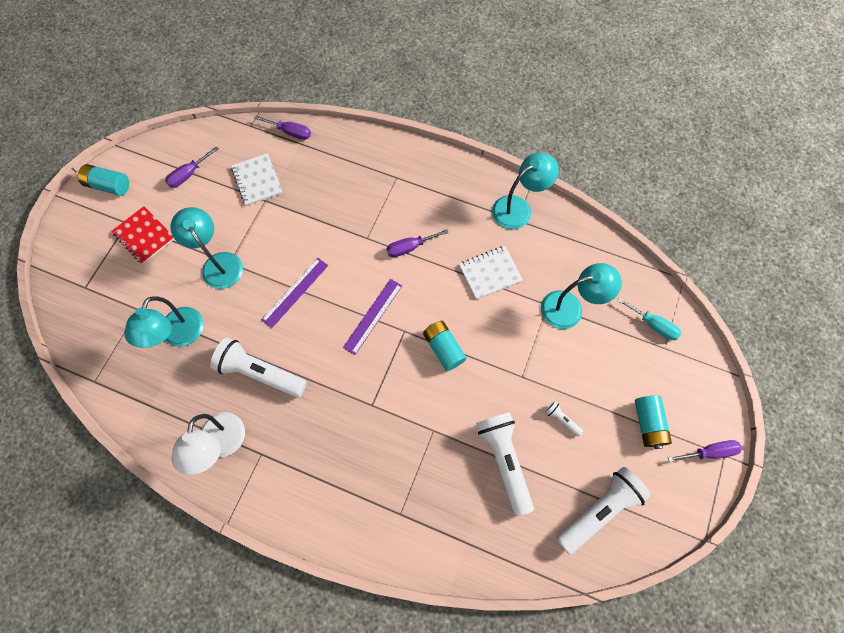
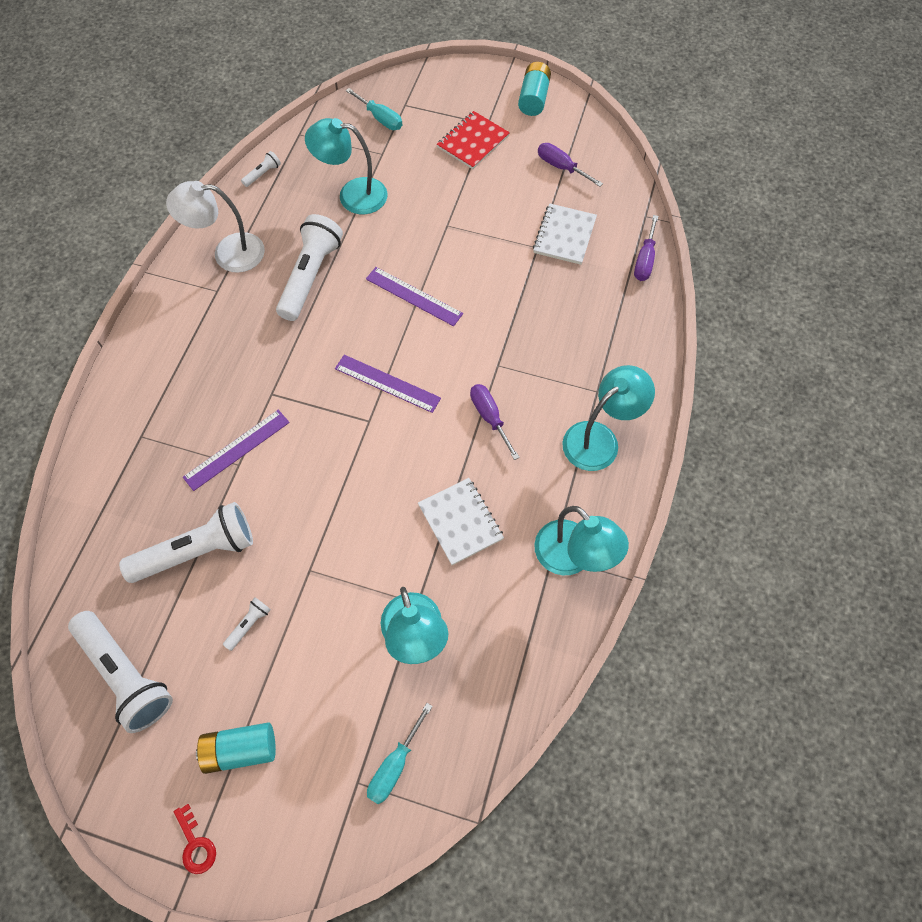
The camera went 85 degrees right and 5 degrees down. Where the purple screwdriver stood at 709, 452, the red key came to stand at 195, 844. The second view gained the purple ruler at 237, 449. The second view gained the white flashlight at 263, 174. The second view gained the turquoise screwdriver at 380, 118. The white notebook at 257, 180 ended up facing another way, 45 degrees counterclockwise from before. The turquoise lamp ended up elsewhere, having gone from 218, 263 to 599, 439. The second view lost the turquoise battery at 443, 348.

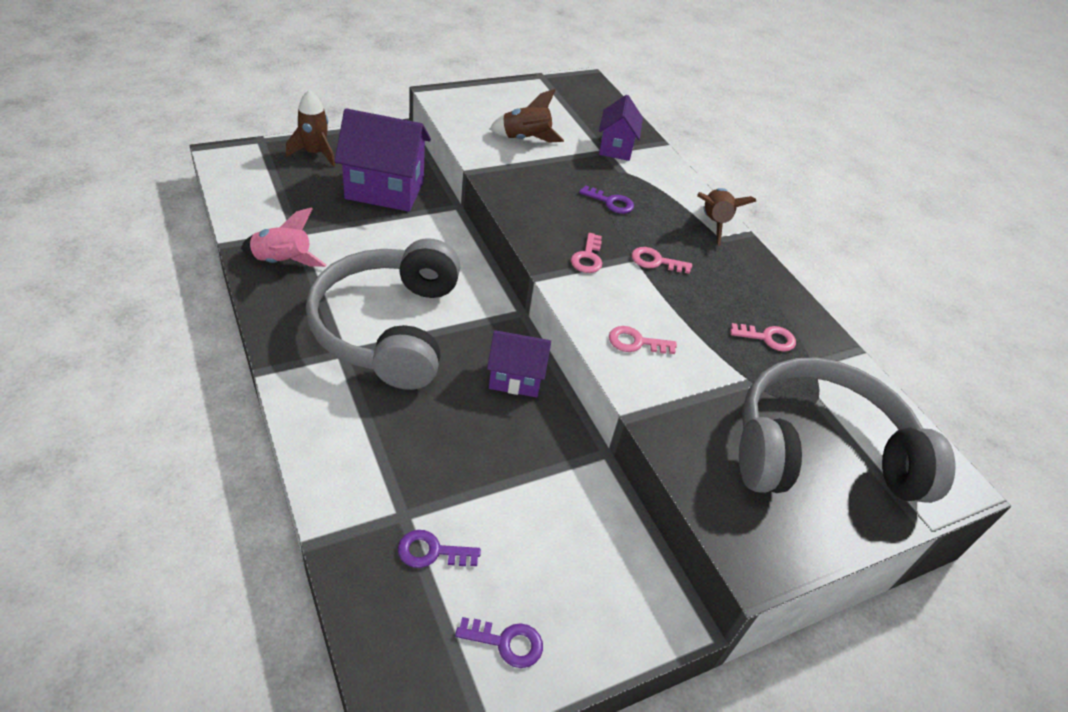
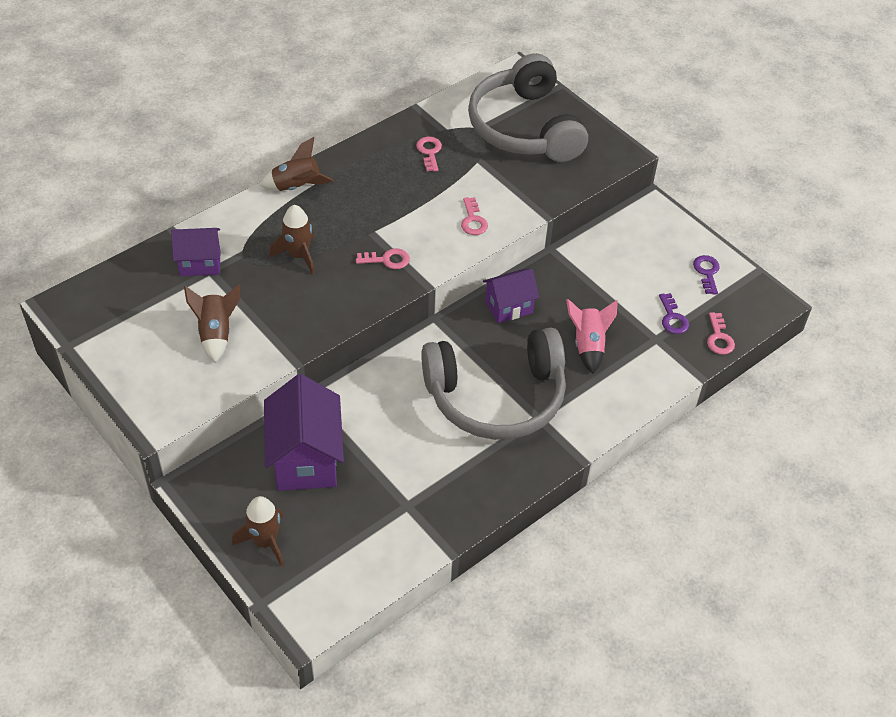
The camera went 100 degrees left and 5 degrees up. Where the purple key stood at 611, 202, the brown rocket came to stand at 298, 255. The purple house at 515, 378 ended up facing another way, 75 degrees clockwise from before. The pink rocket ended up elsewhere, having gone from 282, 262 to 588, 345. The pink key ended up elsewhere, having gone from 655, 261 to 719, 338.

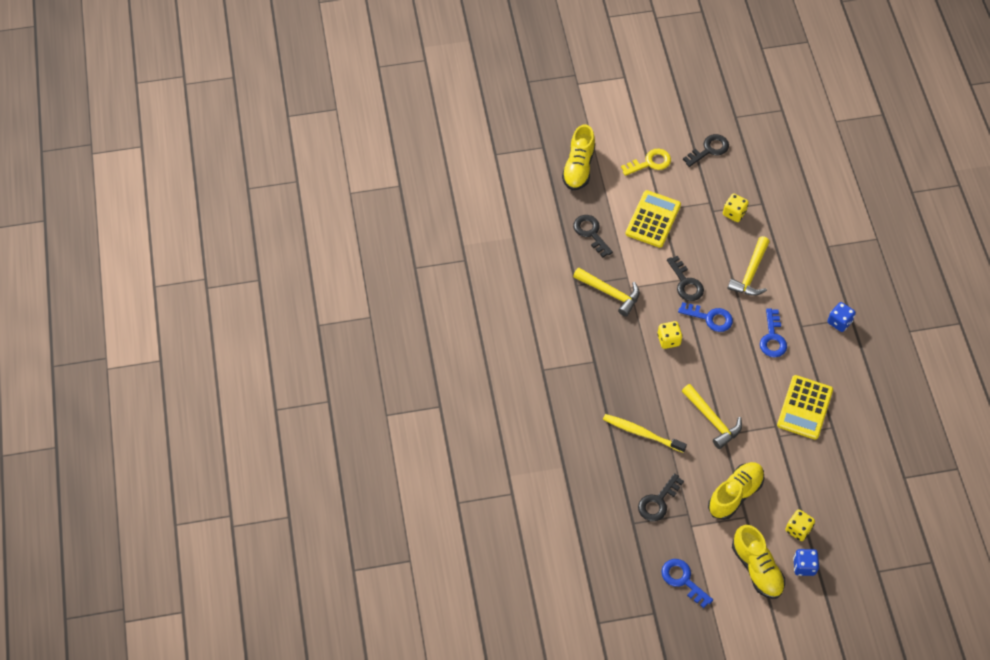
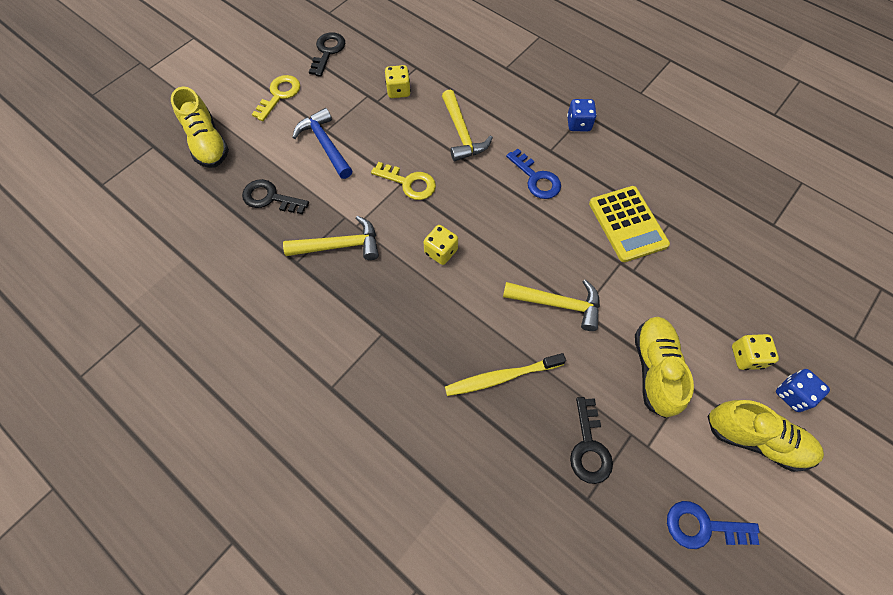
The camera went 40 degrees left and 5 degrees up. Where the yellow calculator stood at 653, 219, the blue hammer came to stand at 325, 144. What was the black key at 686, 283 turned into the yellow key at 409, 183. The second view lost the blue key at 710, 318.

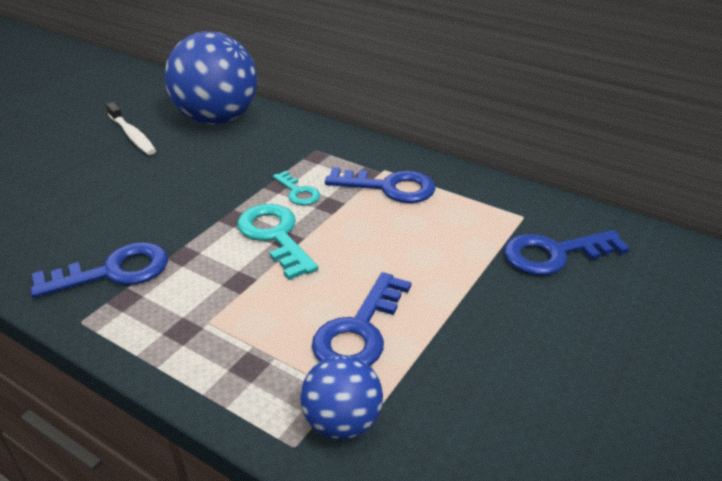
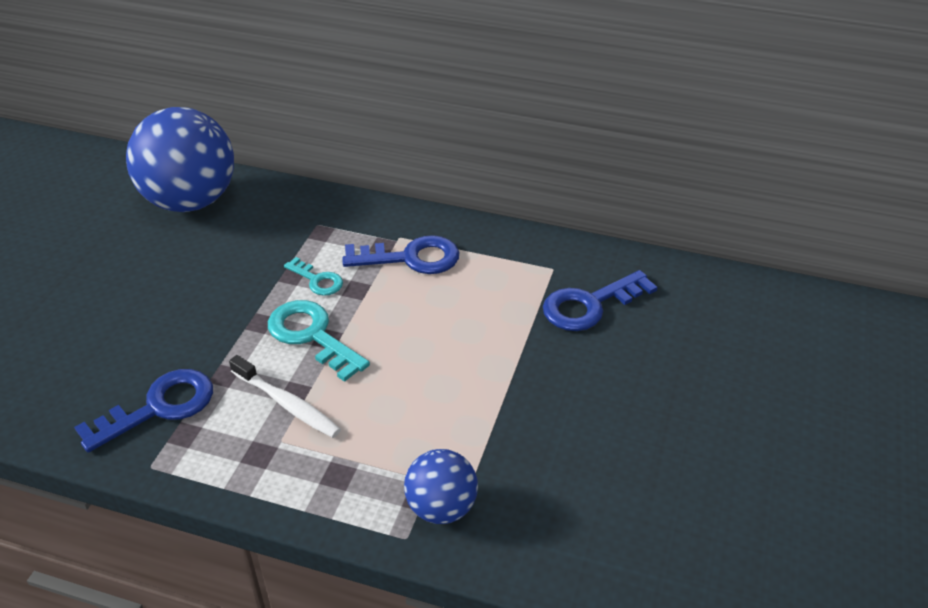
The camera went 15 degrees left and 5 degrees up. The white toothbrush ended up elsewhere, having gone from 132, 135 to 287, 404. The second view lost the blue key at 359, 331.

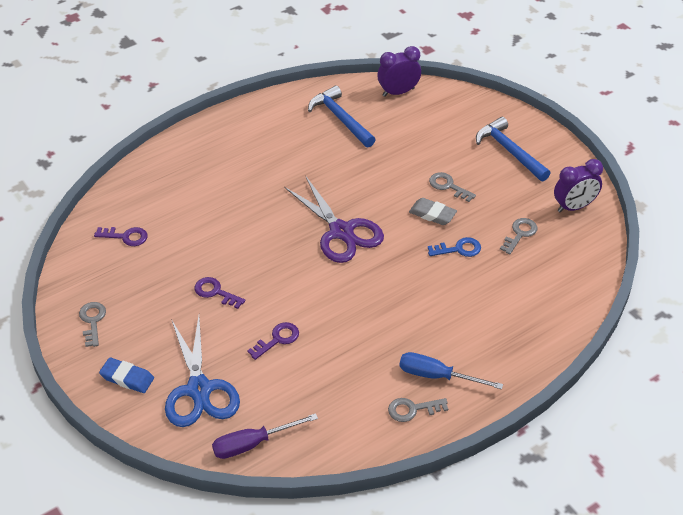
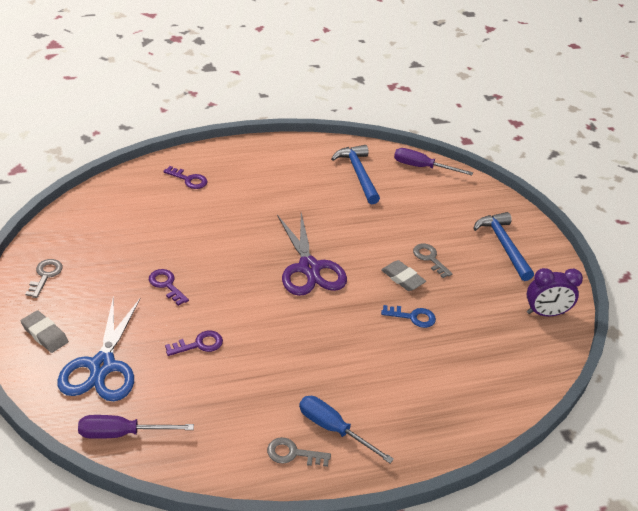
The camera went 15 degrees right and 5 degrees down. What was the blue eraser at 127, 378 turned into the grey eraser at 45, 334. The purple key ended up elsewhere, having gone from 126, 237 to 189, 180. Where the purple clock stood at 398, 92, the purple screwdriver came to stand at 422, 167. The second view lost the grey key at 520, 234.

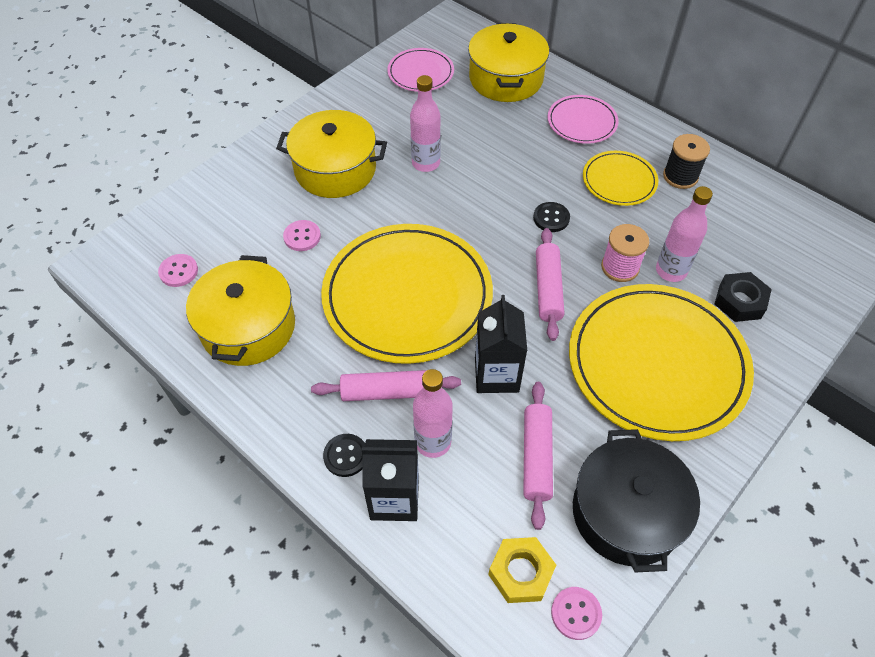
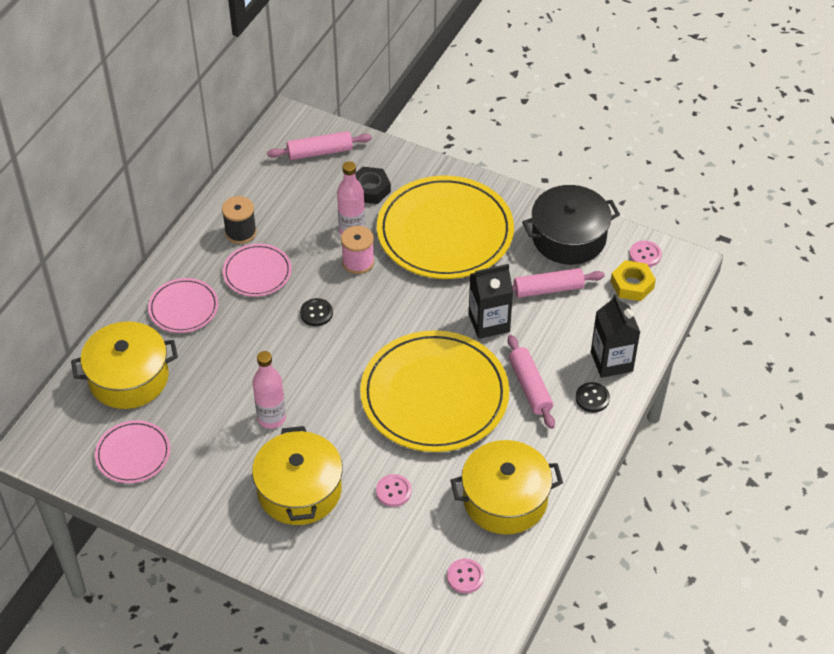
The camera went 105 degrees left and 5 degrees down. What was the yellow plate at 619, 181 turned into the pink plate at 257, 272. The pink rolling pin ended up elsewhere, having gone from 548, 289 to 320, 152. The second view lost the pink bottle at 433, 442.

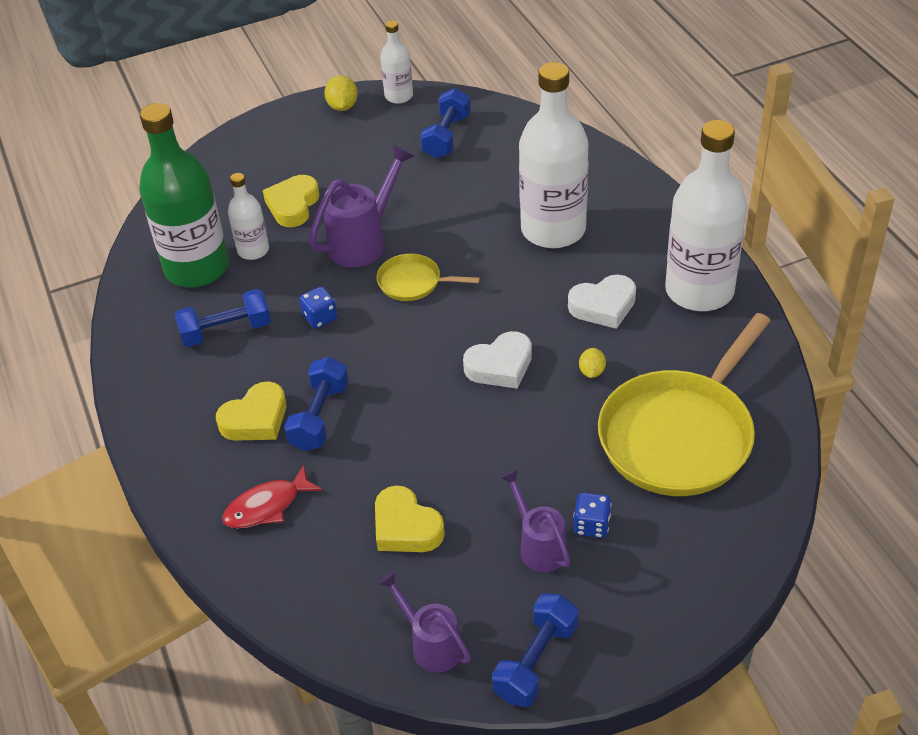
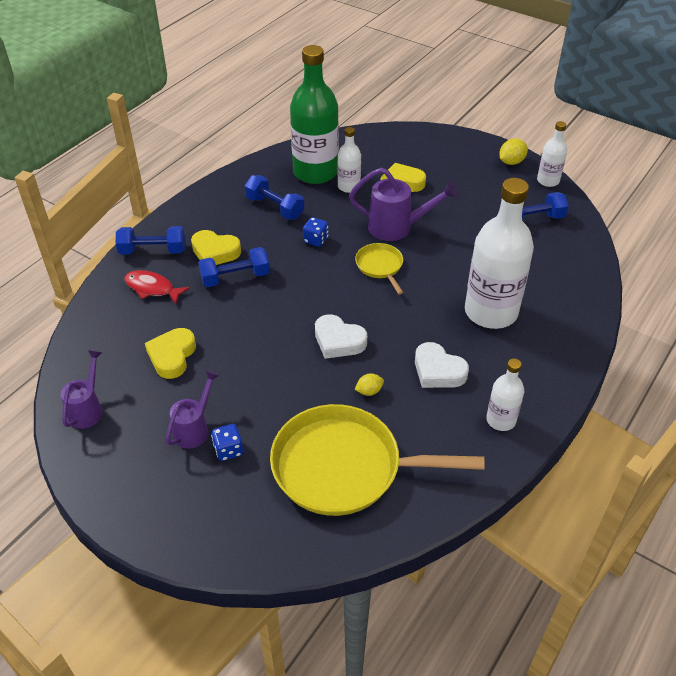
The camera went 55 degrees right and 0 degrees up. The blue dumbbell ended up elsewhere, having gone from 536, 661 to 153, 251. The size of the white bottle at 699, 290 changed by a factor of 0.50.

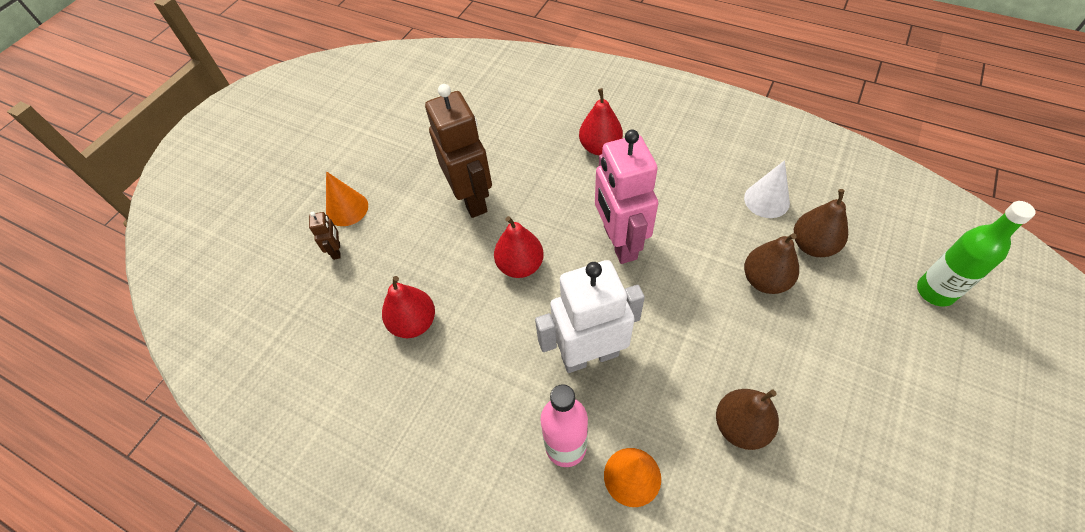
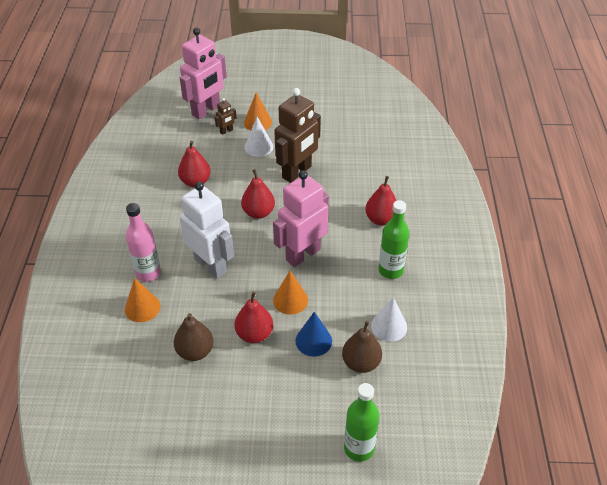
The camera went 60 degrees right and 10 degrees down. The second view gained the pink robot at 206, 110. The second view gained the red pear at 254, 334. The second view gained the white cone at 258, 147. The second view gained the orange cone at 290, 300. Where the brown pear stood at 765, 280, the blue cone came to stand at 313, 340. The second view gained the green bottle at 390, 270.

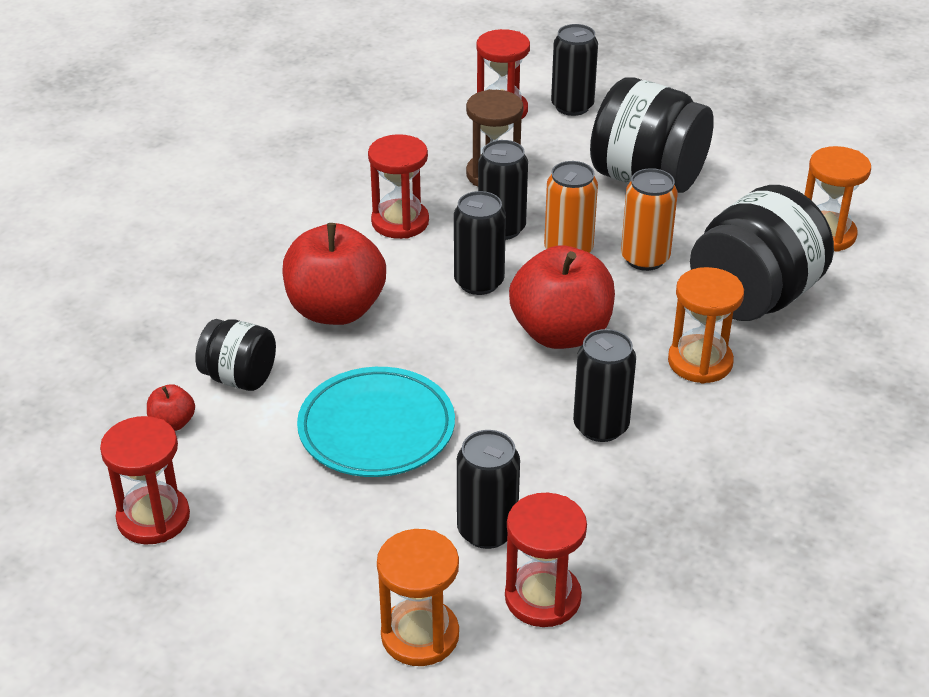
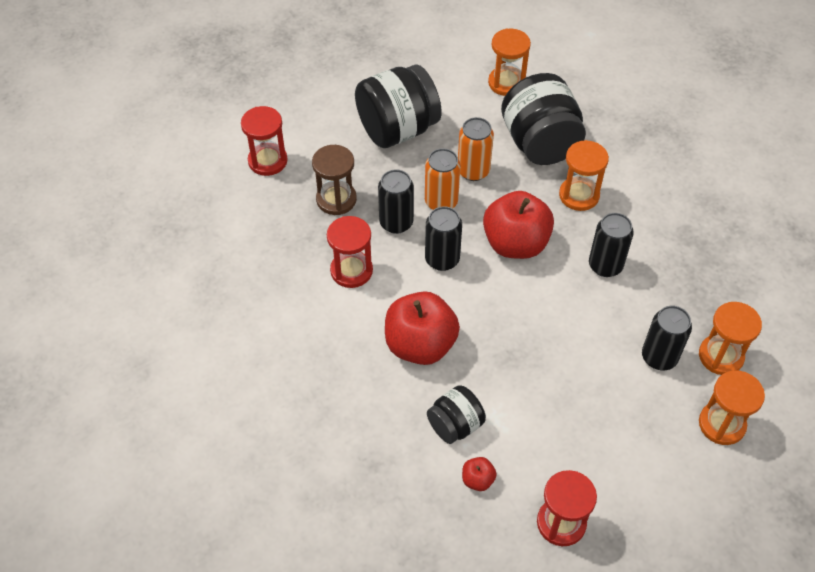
The camera went 60 degrees left and 15 degrees up. What was the red hourglass at 542, 598 turned into the orange hourglass at 721, 356. The second view lost the turquoise plate at 376, 428. The second view lost the black can at 572, 106.

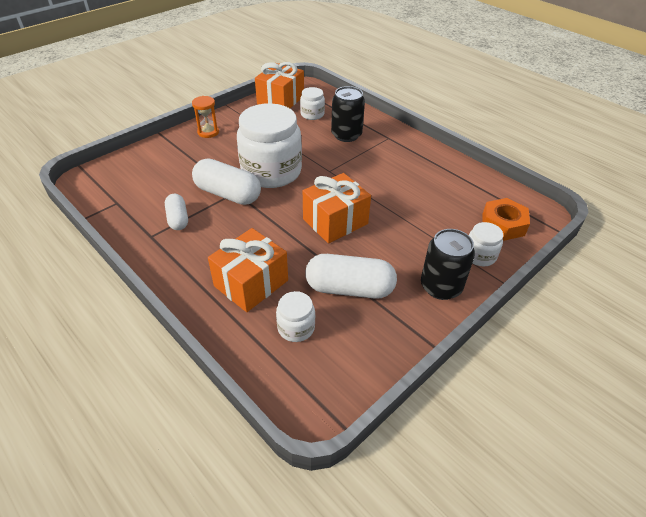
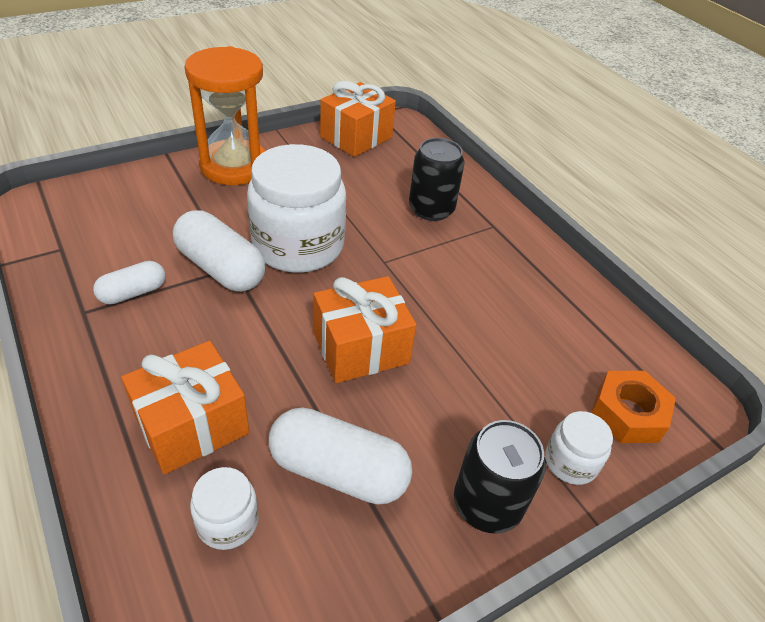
The camera went 10 degrees right and 0 degrees up. The white capsule at 178, 219 ended up facing another way, 60 degrees clockwise from before. The size of the orange hourglass at 208, 132 changed by a factor of 2.15. The second view lost the white jar at 312, 114.

